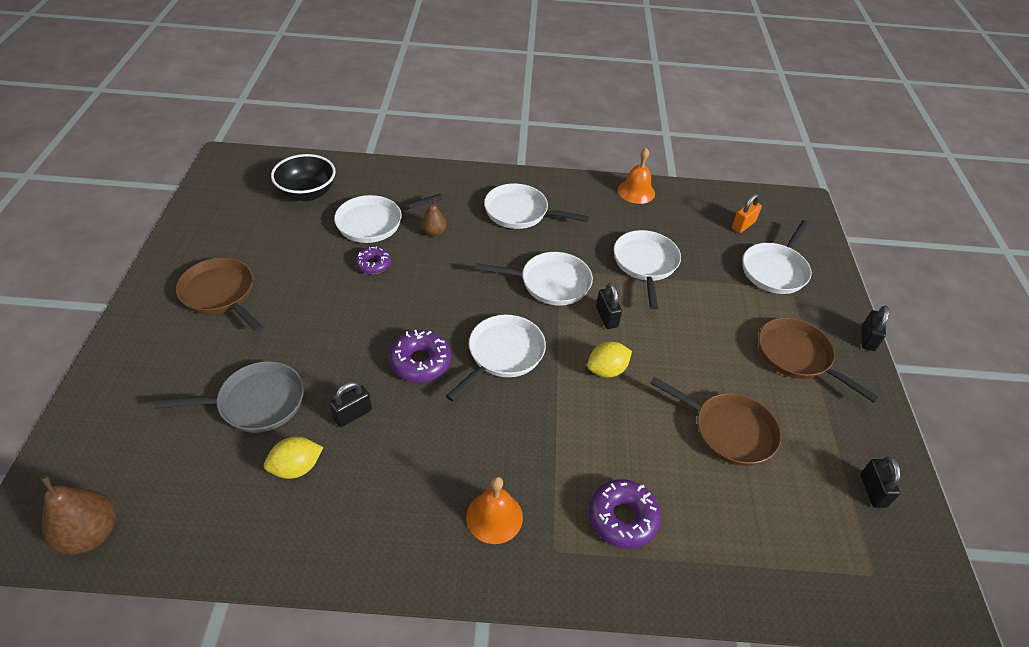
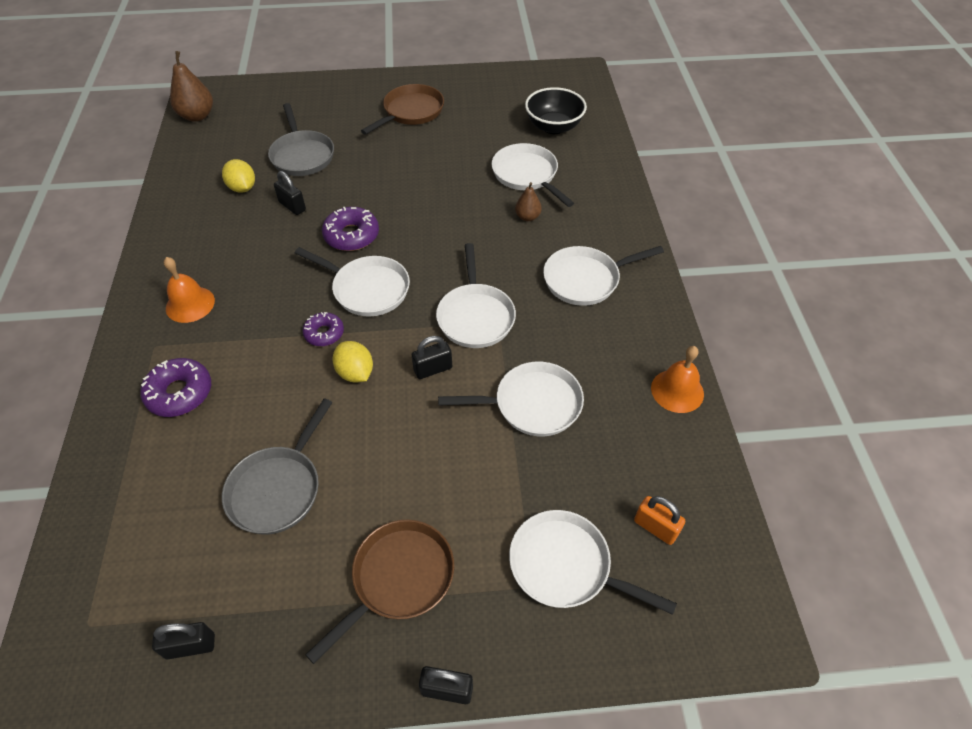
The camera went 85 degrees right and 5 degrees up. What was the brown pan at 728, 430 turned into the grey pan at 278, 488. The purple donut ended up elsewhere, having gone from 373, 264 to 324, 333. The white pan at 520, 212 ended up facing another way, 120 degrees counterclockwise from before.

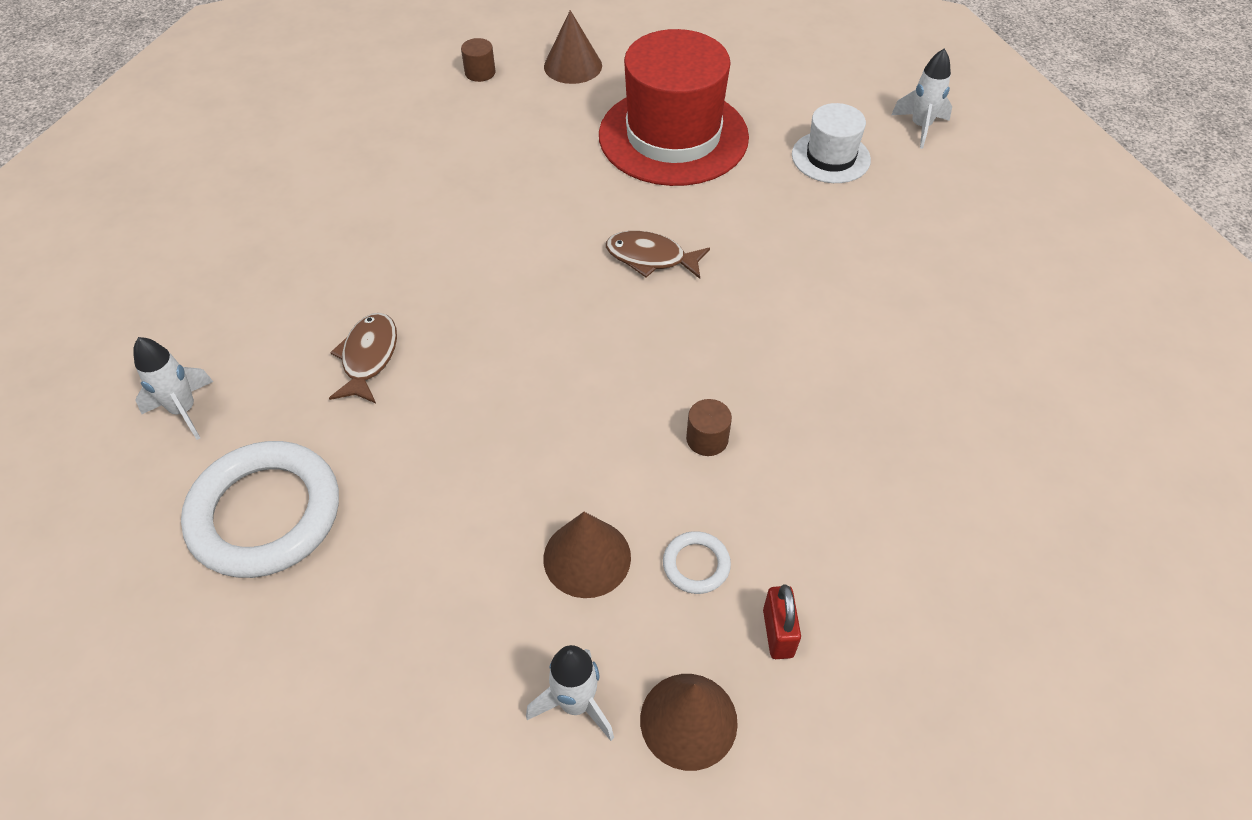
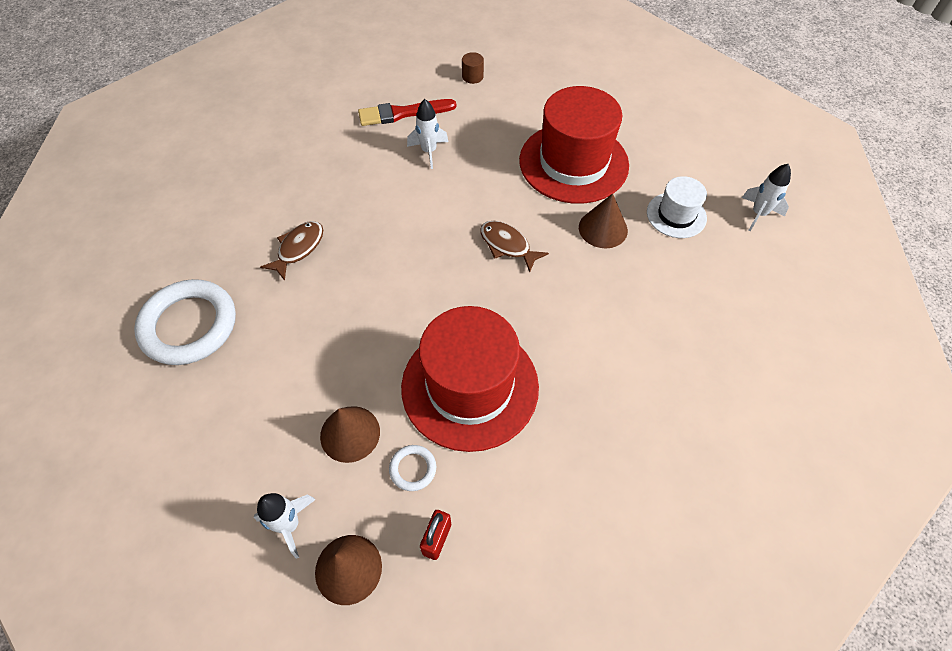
The camera went 25 degrees right and 5 degrees up. The second view gained the red brush at 402, 113. Where the brown cylinder stood at 707, 439, the red hat came to stand at 470, 386. The white rocket ended up elsewhere, having gone from 184, 410 to 429, 152. The brown cone ended up elsewhere, having gone from 573, 66 to 603, 229.

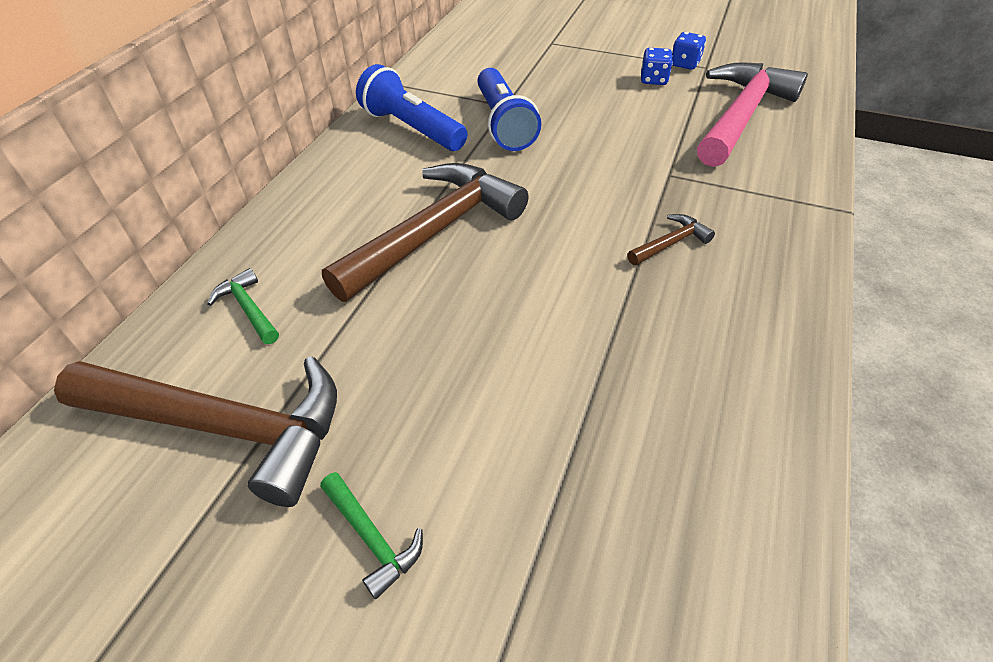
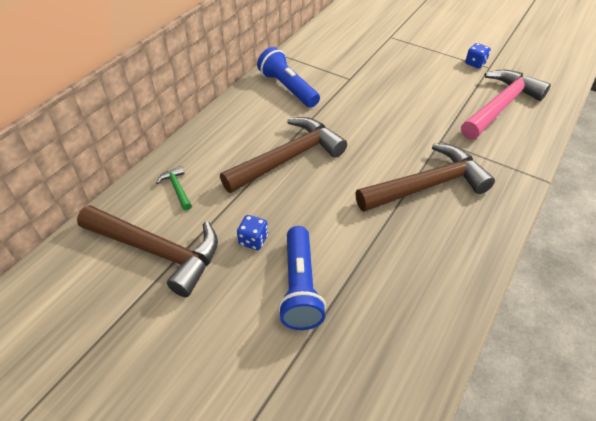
The camera went 10 degrees right and 0 degrees up. The blue dice ended up elsewhere, having gone from 653, 80 to 253, 240. The blue flashlight ended up elsewhere, having gone from 503, 124 to 300, 287. The size of the brown hammer at 670, 243 changed by a factor of 2.40. The second view lost the green hammer at 372, 538.

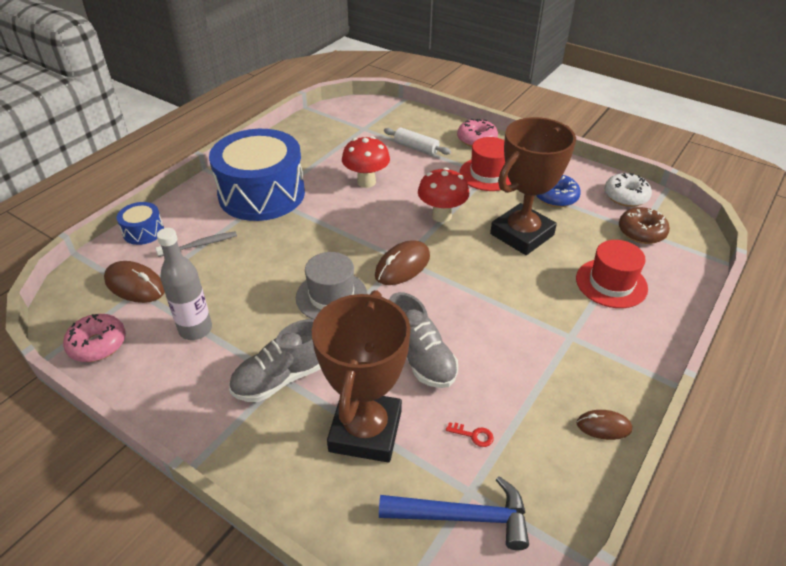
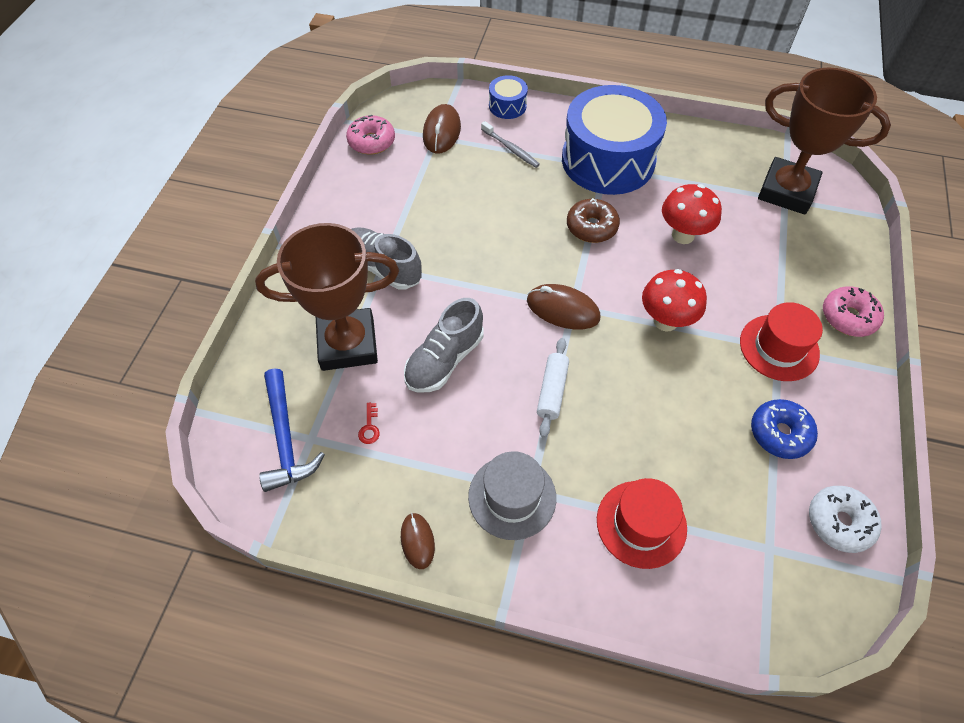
The camera went 70 degrees right and 15 degrees up. The grey hat ended up elsewhere, having gone from 331, 296 to 512, 497. The white rolling pin ended up elsewhere, having gone from 416, 147 to 552, 391. The brown donut ended up elsewhere, having gone from 641, 232 to 591, 227. The brown trophy ended up elsewhere, having gone from 522, 234 to 786, 191. The second view lost the grey bottle at 195, 329.

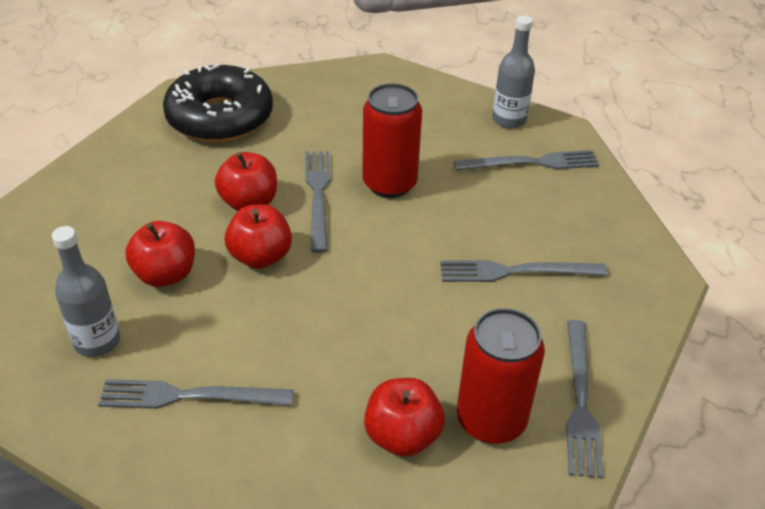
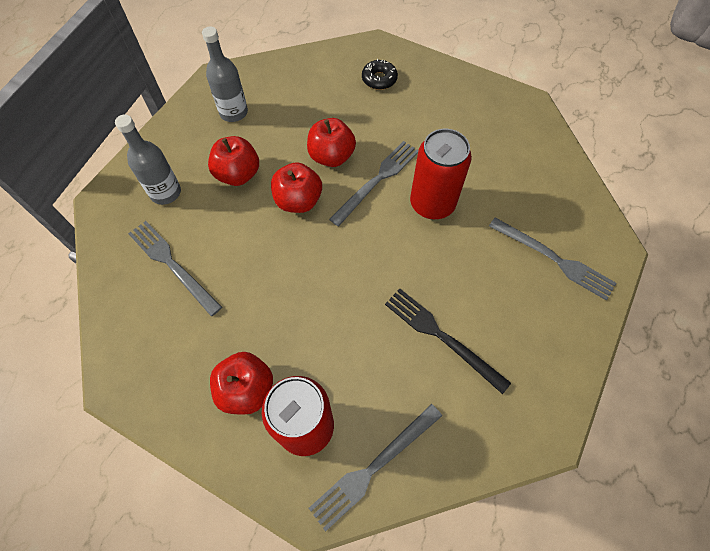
The camera went 45 degrees right and 20 degrees up. The grey bottle ended up elsewhere, having gone from 509, 119 to 233, 112. The size of the black donut at 220, 117 changed by a factor of 0.42. What was the grey fork at 516, 271 turned into the black fork at 441, 337.

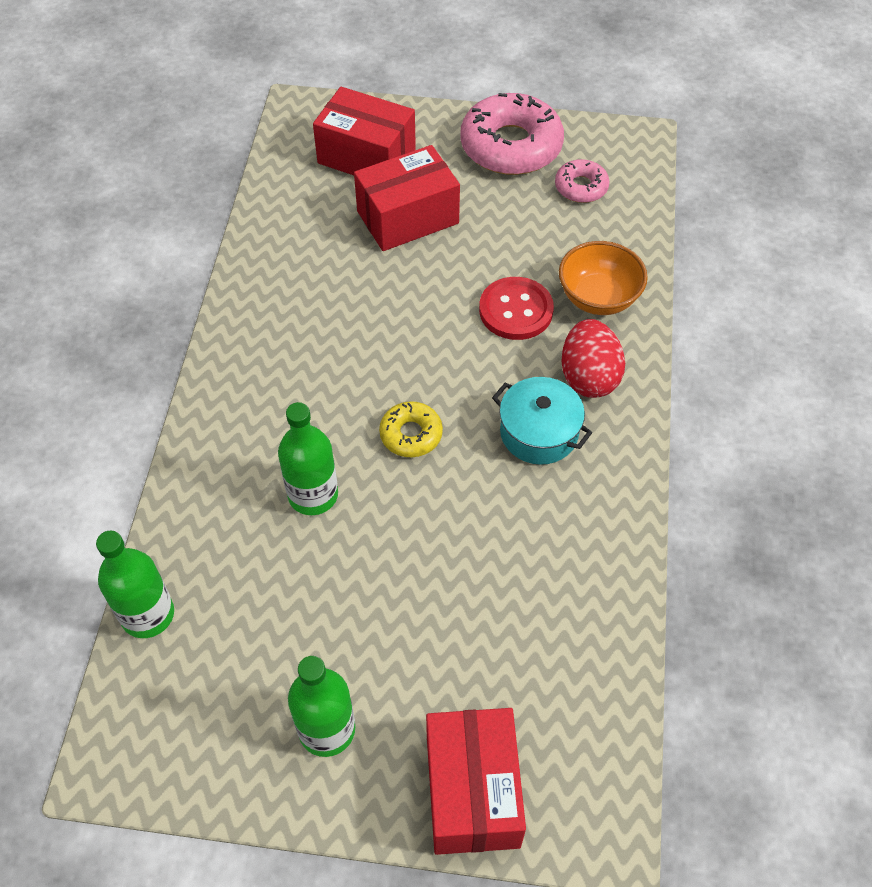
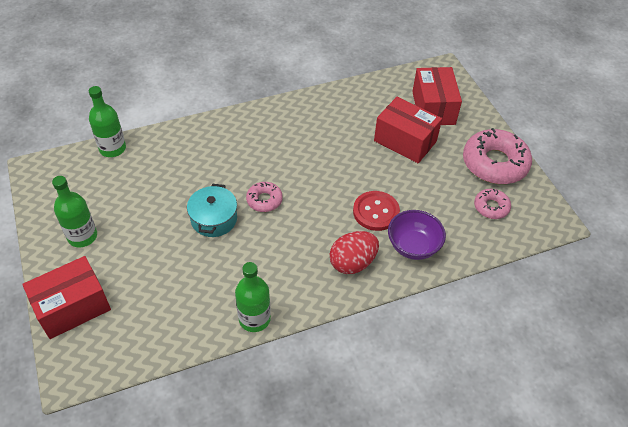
The camera went 60 degrees right and 5 degrees down. The turquoise pot ended up elsewhere, having gone from 539, 432 to 214, 219. The green bottle ended up elsewhere, having gone from 313, 495 to 254, 319. What was the yellow donut at 411, 434 turned into the pink donut at 264, 200. What was the orange bowl at 598, 298 turned into the purple bowl at 413, 246.

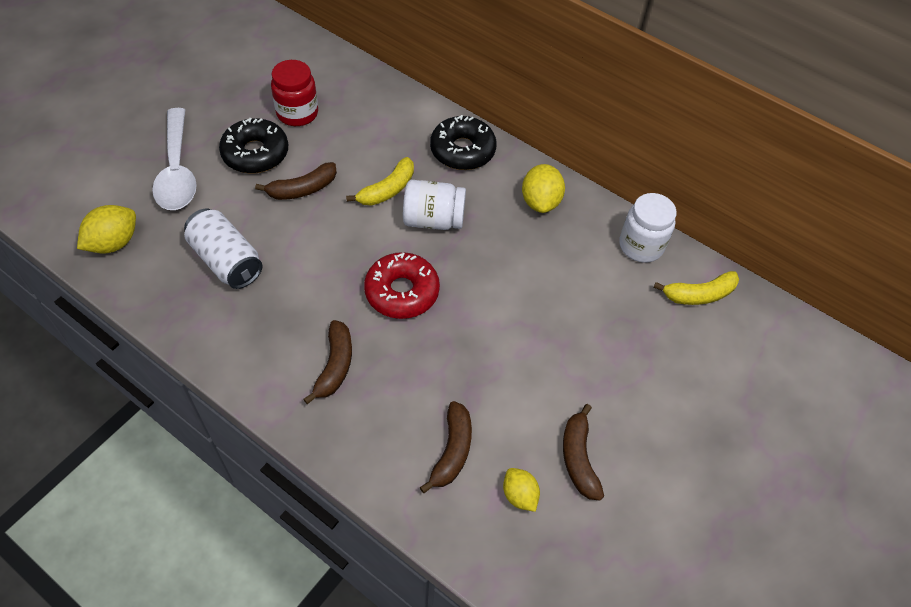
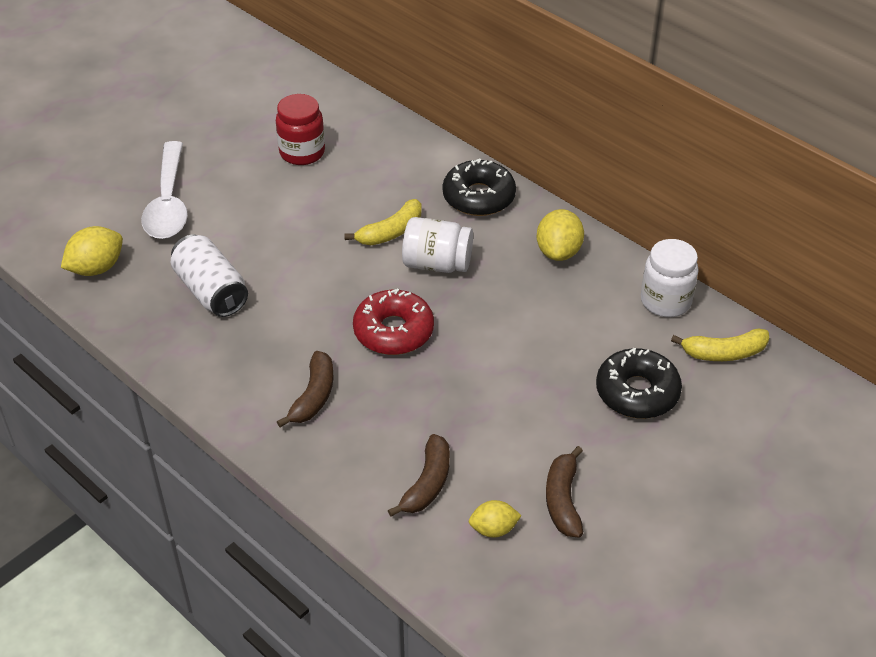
The camera went 10 degrees right and 10 degrees down. The yellow lemon at 519, 495 ended up facing another way, 75 degrees counterclockwise from before. The black donut ended up elsewhere, having gone from 255, 153 to 637, 392. The second view lost the brown banana at 302, 189.

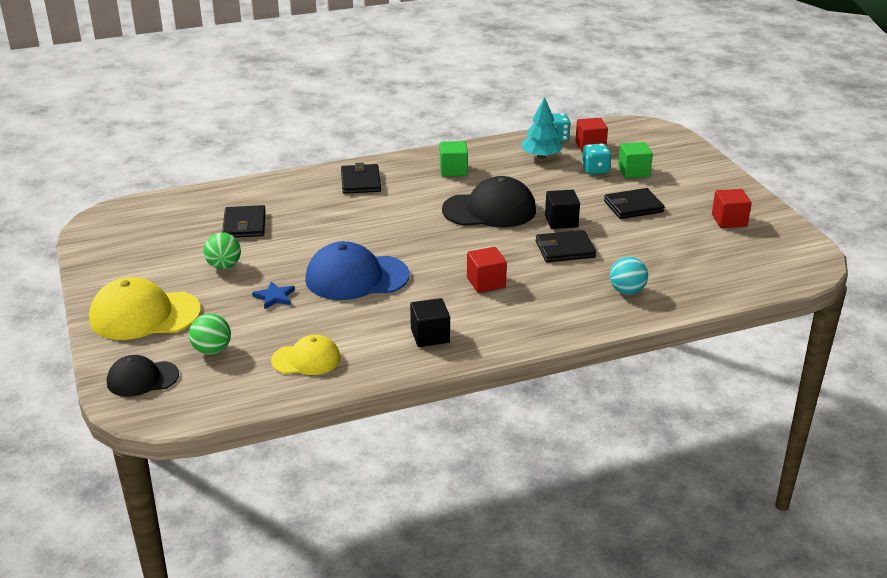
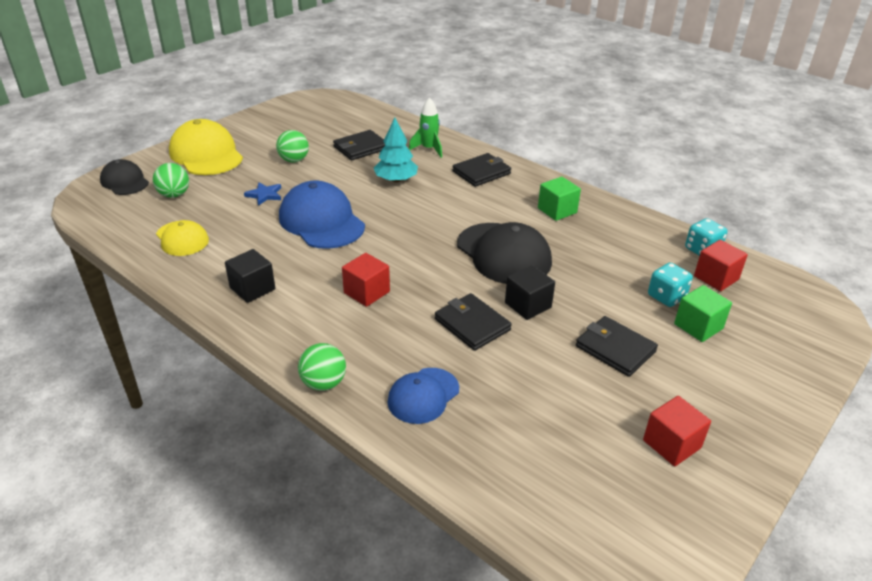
The camera went 60 degrees right and 5 degrees up. The second view gained the green ball at 323, 383. The turquoise tree ended up elsewhere, having gone from 541, 156 to 396, 180. Where the turquoise ball stood at 627, 291, the blue cap came to stand at 423, 395. The second view gained the green rocket at 428, 149.

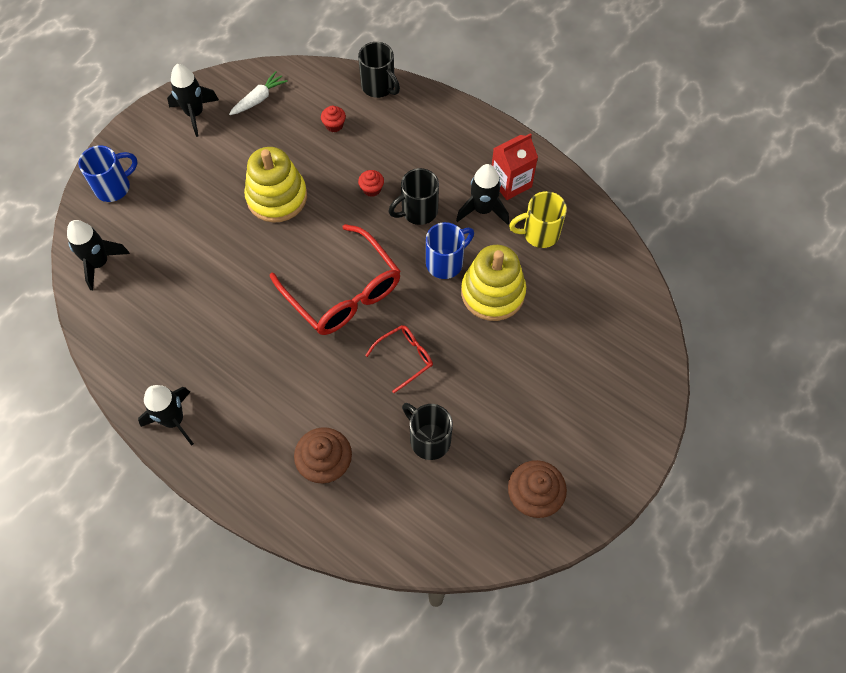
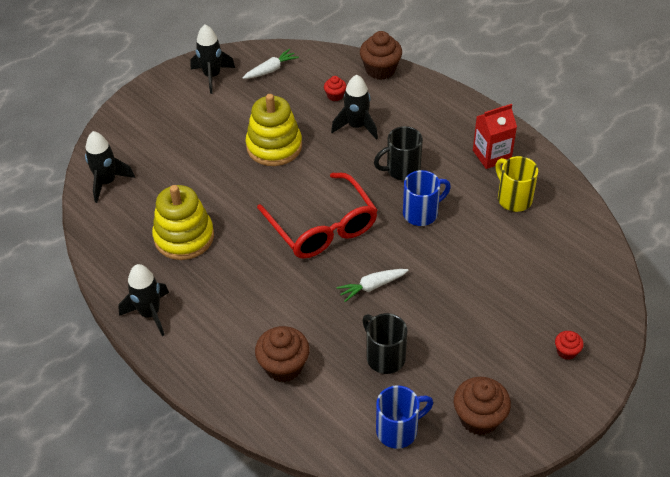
The camera went 10 degrees right and 15 degrees down. The yellow stacking toy ended up elsewhere, having gone from 492, 293 to 184, 237. The black rocket ended up elsewhere, having gone from 483, 209 to 356, 126. Where the red glasses stood at 405, 357, the white carrot came to stand at 372, 286. Where the black mug stood at 379, 86, the brown cupcake came to stand at 380, 70. The blue mug ended up elsewhere, having gone from 114, 187 to 398, 430. The yellow mug at 539, 233 ended up facing another way, 60 degrees clockwise from before. The red cupcake ended up elsewhere, having gone from 371, 189 to 566, 351.

